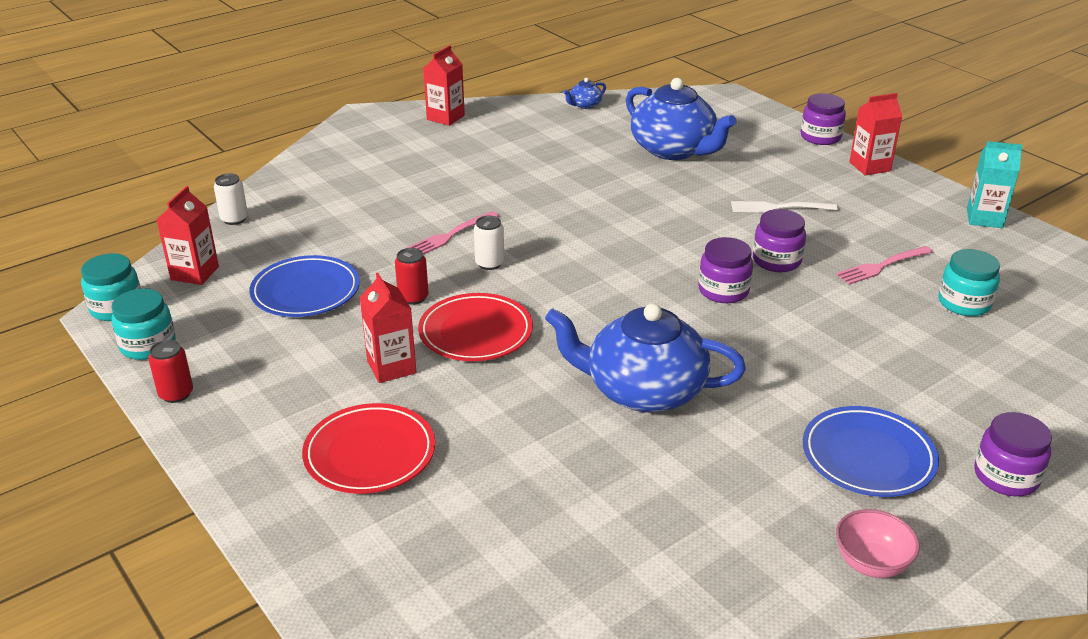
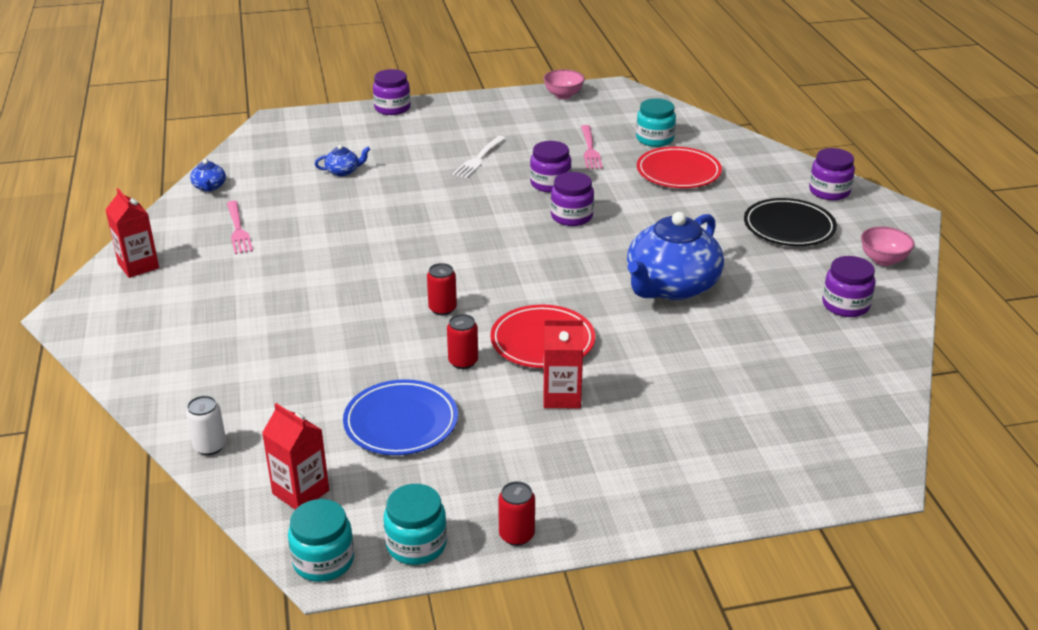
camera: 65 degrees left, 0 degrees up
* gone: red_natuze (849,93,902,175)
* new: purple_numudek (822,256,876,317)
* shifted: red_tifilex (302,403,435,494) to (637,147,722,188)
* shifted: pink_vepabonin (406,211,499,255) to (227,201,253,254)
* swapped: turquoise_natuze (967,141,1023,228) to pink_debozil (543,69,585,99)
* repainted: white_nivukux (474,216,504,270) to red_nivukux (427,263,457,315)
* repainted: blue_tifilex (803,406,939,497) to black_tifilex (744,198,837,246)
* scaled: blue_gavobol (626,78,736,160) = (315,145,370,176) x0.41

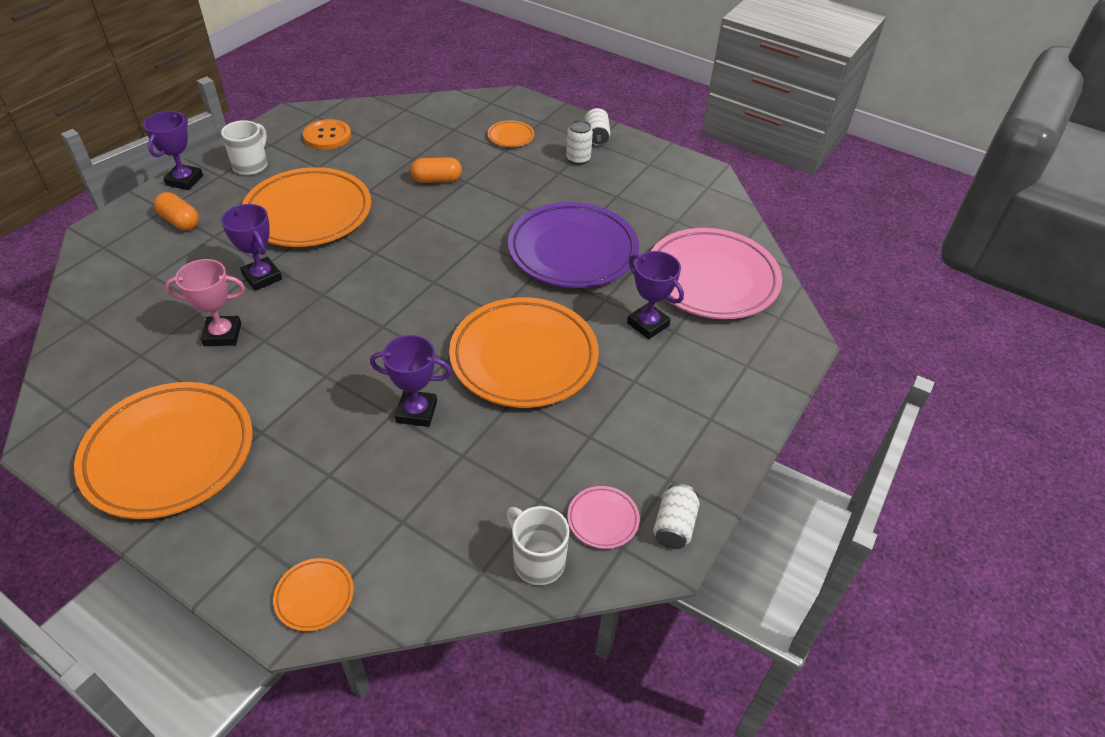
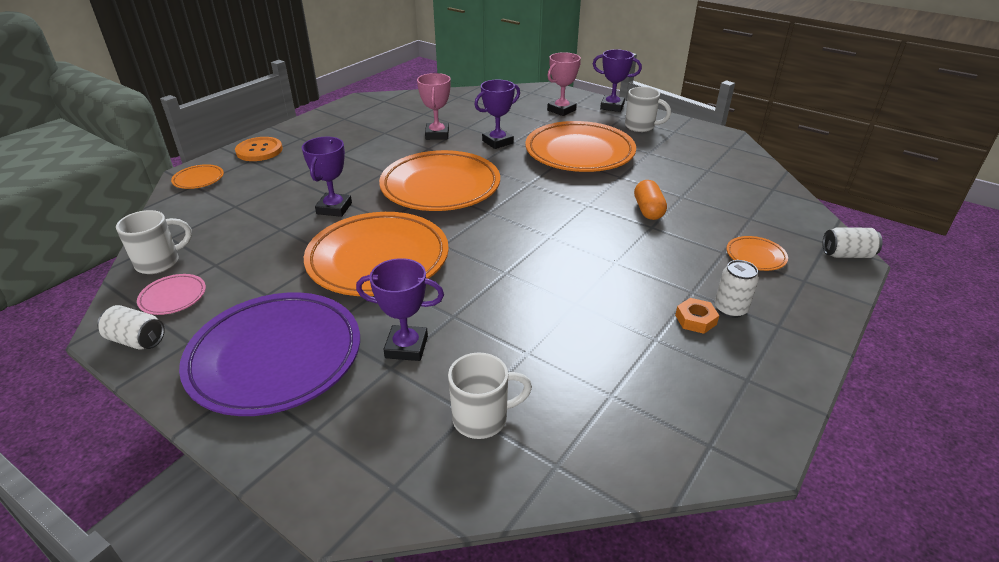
camera: 95 degrees right, 10 degrees down
* new: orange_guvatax (675,298,719,334)
* shifted: orange_tifilex (74,382,253,519) to (379,150,500,211)
* shifted: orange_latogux (303,119,351,150) to (235,137,283,161)
* shifted: purple_tifilex (508,202,639,288) to (179,292,360,416)
* shifted: white_nivukux (585,108,610,146) to (822,227,883,258)
* swapped: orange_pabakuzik (154,192,199,230) to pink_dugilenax (547,52,581,116)
* swapped: pink_tifilex (651,228,782,319) to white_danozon (448,353,532,439)
* rotated: purple_dugilenax (627,251,684,339) = (356,258,444,361) 45 degrees clockwise

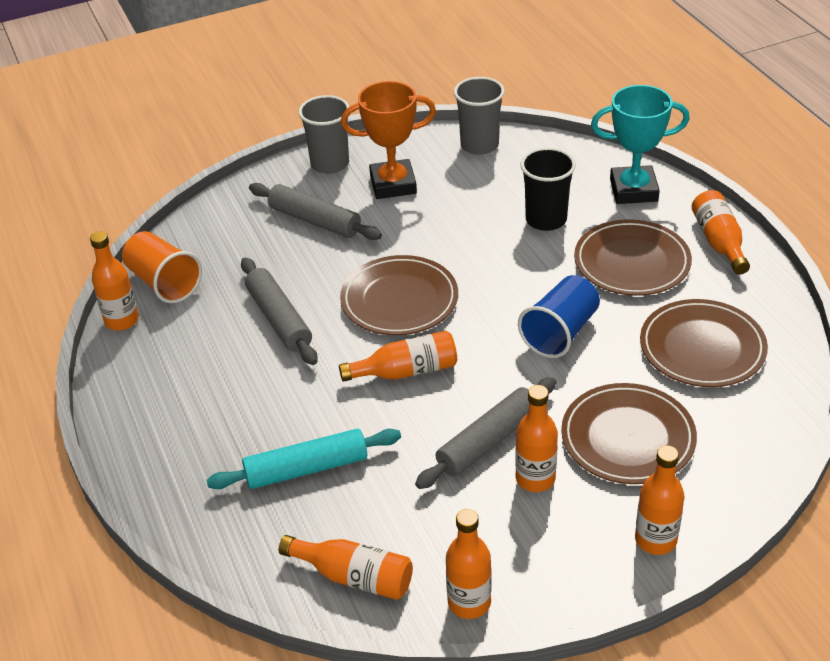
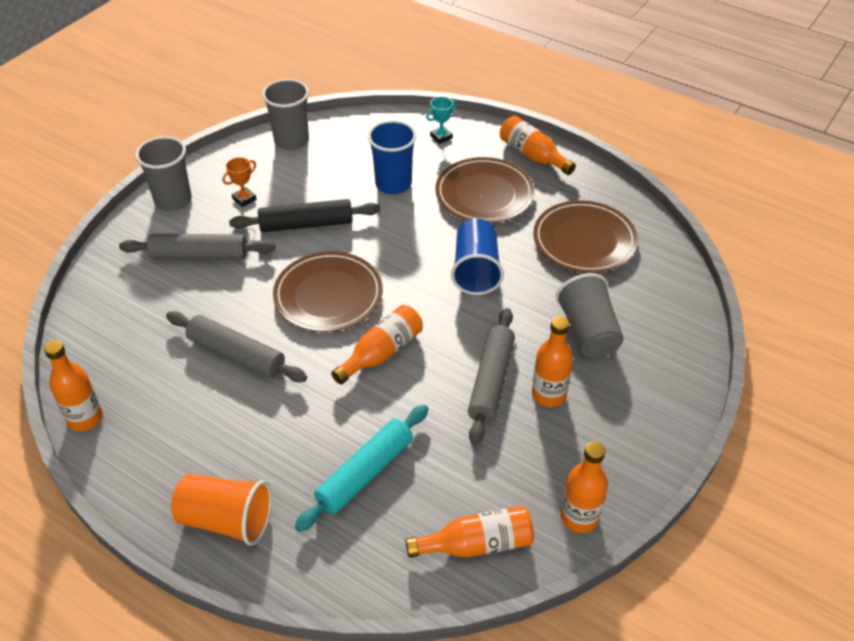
camera: 35 degrees left, 5 degrees up
* gone: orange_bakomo (635,445,684,555)
* new: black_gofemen (229,199,380,232)
* shifted: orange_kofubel (122,231,202,303) to (171,474,272,546)
* swapped: brown_tifilex (561,383,697,484) to grey_kofubel (556,273,624,358)
* repainted: black_kofubel (521,148,576,231) to blue_kofubel (368,120,417,194)
* scaled: orange_dugilenax (341,81,436,199) = (223,157,257,207) x0.46
* scaled: turquoise_dugilenax (591,85,690,204) = (426,96,457,144) x0.46

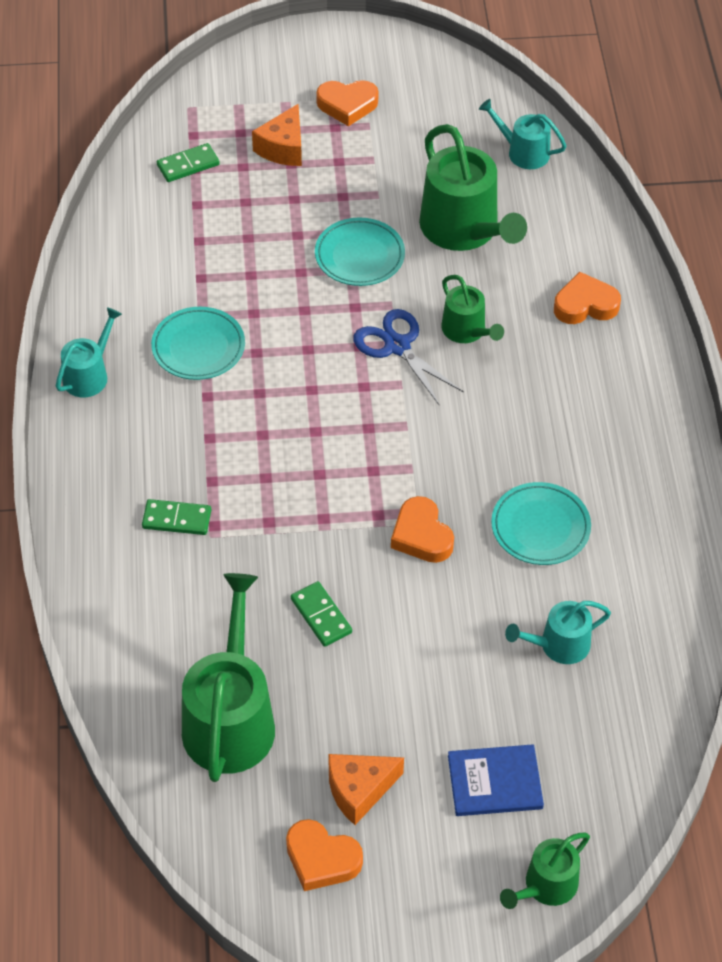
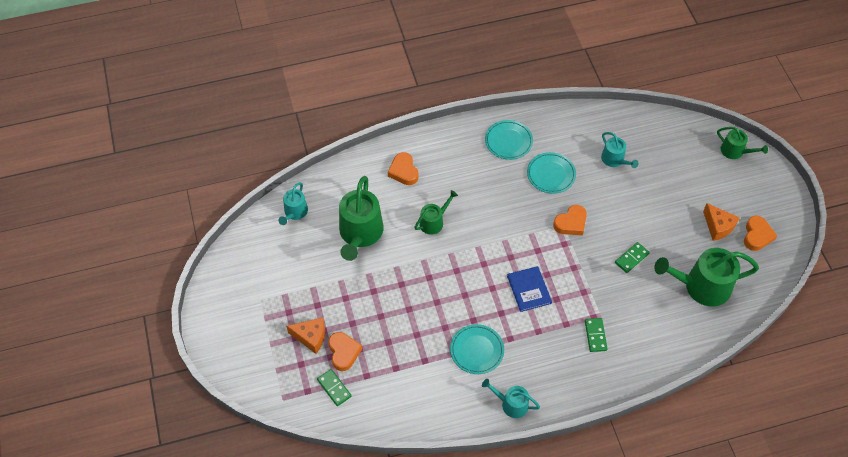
camera: 100 degrees left, 5 degrees up
* gone: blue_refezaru (353,309,464,406)
* shifted: turquoise_tifilex (315,218,405,286) to (485,120,533,160)
* shifted: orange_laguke (316,80,379,126) to (329,332,362,371)
* shifted: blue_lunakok (448,744,544,816) to (507,266,552,312)
* rotated: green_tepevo (419,124,527,251) = (339,176,384,261) 135 degrees clockwise

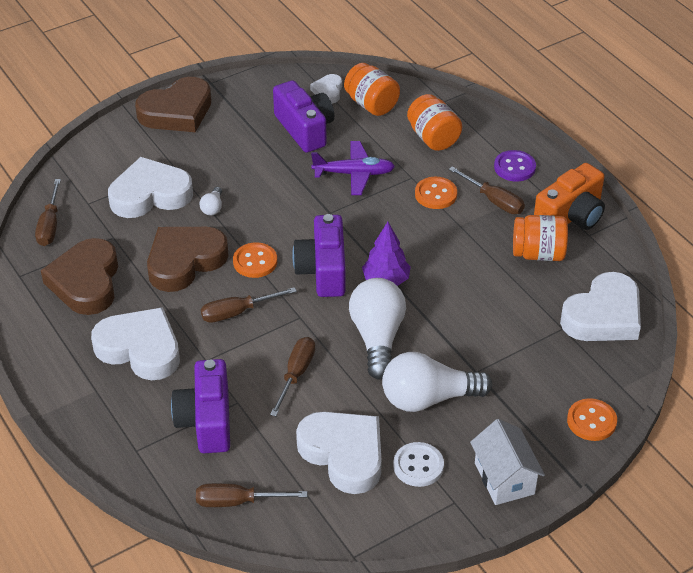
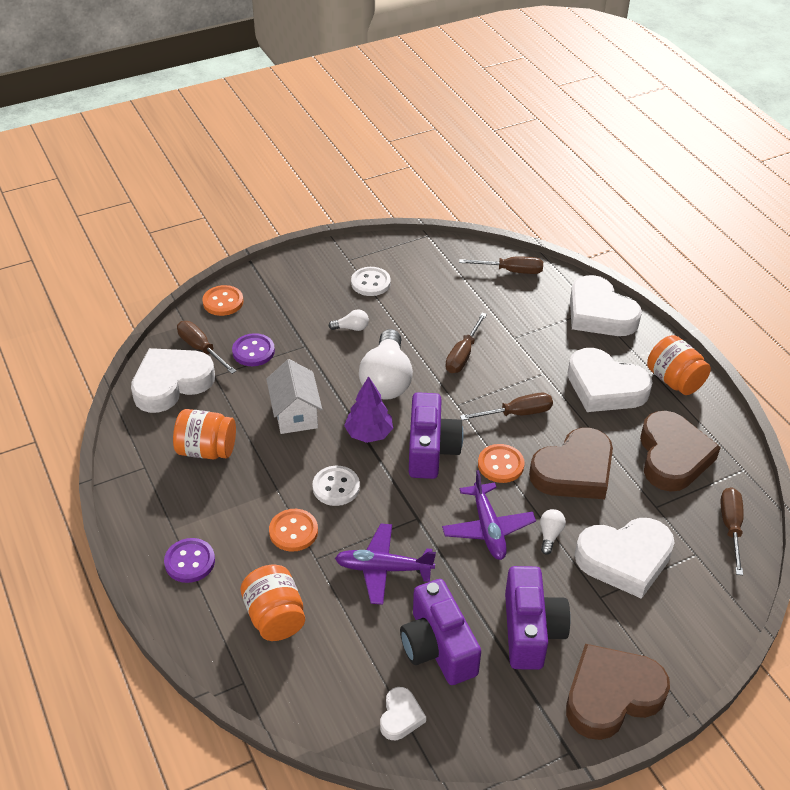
camera: 175 degrees left, 0 degrees up
* gone: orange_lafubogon (534,163,605,230)
* new: purple_latogux (232,333,275,366)
* new: white_latogux (312,466,360,506)
* new: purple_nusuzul (442,470,536,560)
* shifted: purple_lafubogon (171,359,230,453) to (505,566,570,670)
* shifted: white_laguke (296,412,382,494) to (570,275,642,336)
* shifted: orange_numudek (344,63,400,116) to (647,335,711,395)
* shifted: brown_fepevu (449,166,525,214) to (177,321,236,374)
* shifted: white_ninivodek (470,419,545,505) to (266,359,322,434)
* scaled: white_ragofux (382,352,493,412) = (329,309,369,331) x0.43

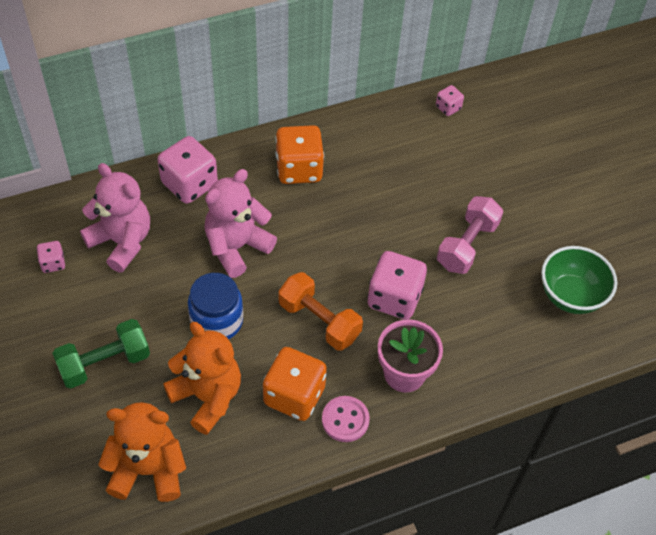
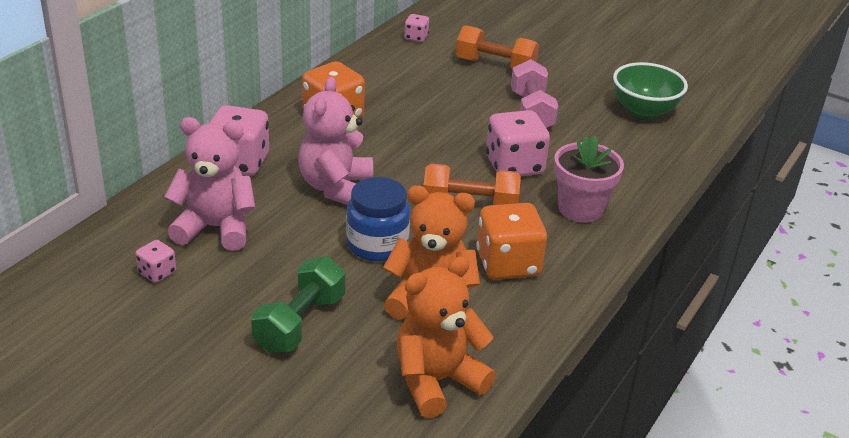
camera: 35 degrees left, 20 degrees down
* gone: pink_latogux (322,396,370,442)
* new: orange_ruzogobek (456,25,539,70)

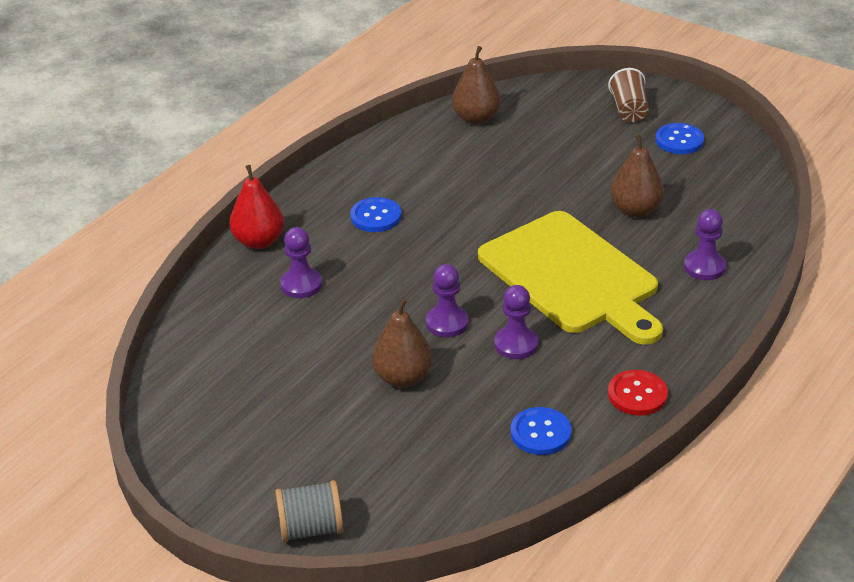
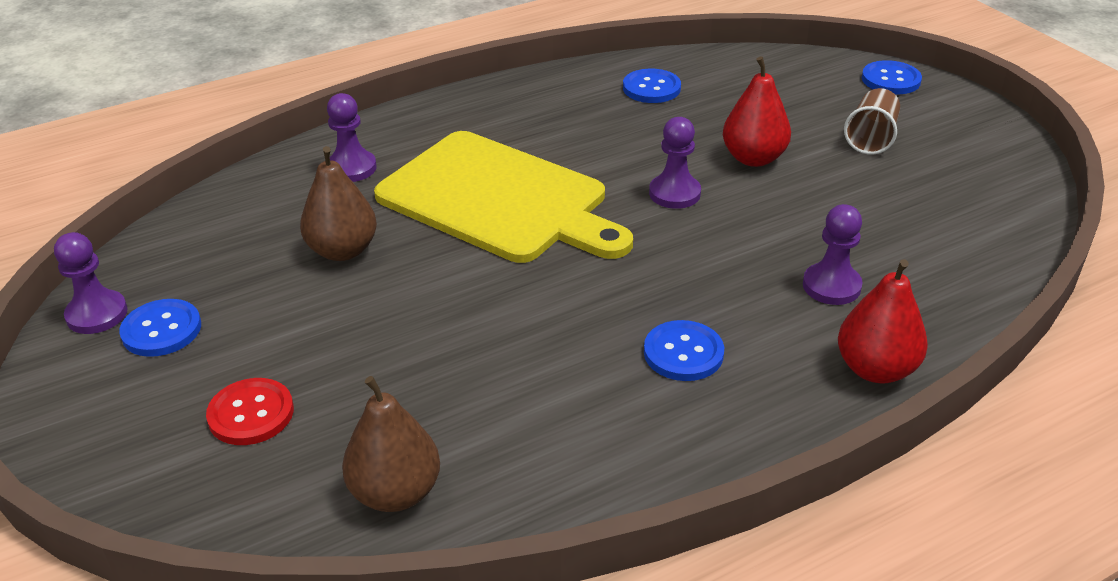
camera: 155 degrees left, 0 degrees up
* shifted: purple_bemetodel (494,285,538,359) to (54,232,128,334)
* shifted: brown_kofubel (608,68,649,122) to (844,88,900,155)
* shifted: red_latogux (608,370,668,415) to (206,378,294,445)
* swapped: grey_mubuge (275,480,343,543) to blue_latogux (862,60,922,94)
* repainted: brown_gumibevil (372,298,433,388) to red_gumibevil (723,57,791,167)
* rotated: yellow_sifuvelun (478,211,663,345) = (374,131,633,263) 135 degrees clockwise

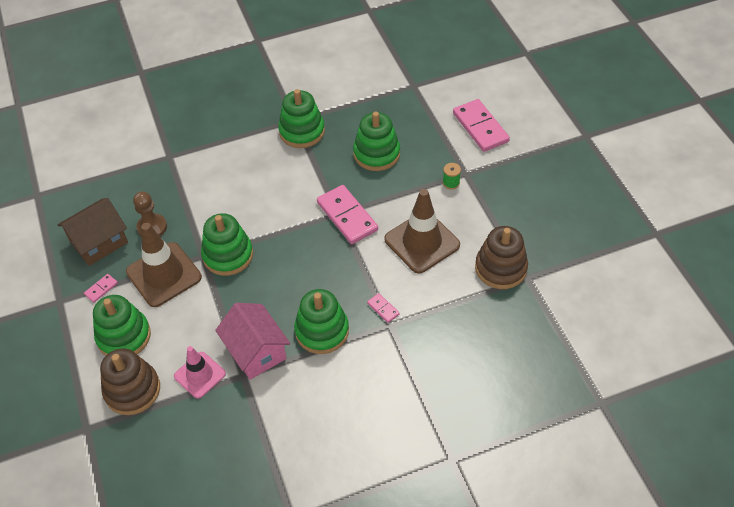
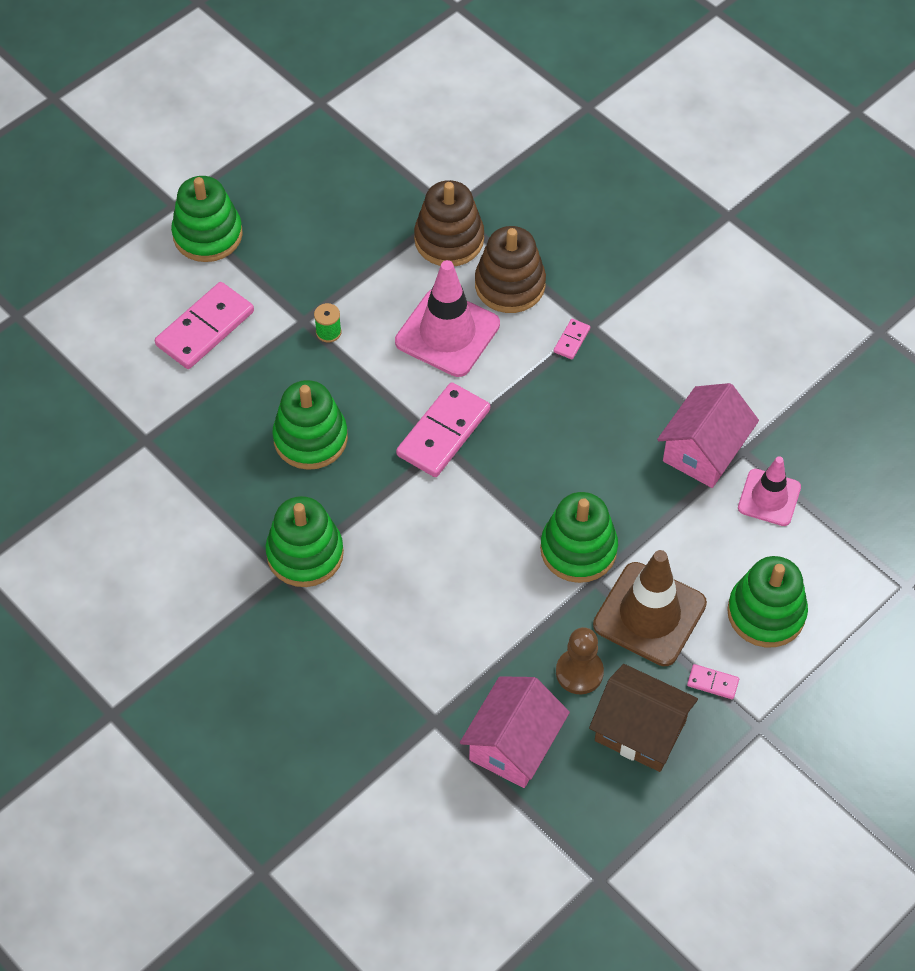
camera: 115 degrees left, 5 degrees up
* new: pink_ninivodek (460,676,570,788)
* shifted: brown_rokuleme (100,349,160,415) to (475,226,546,313)
* shifted: green_rokuleme (294,289,349,354) to (171,176,243,262)
* repainted: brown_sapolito (384,189,460,274) to pink_sapolito (395,260,500,377)

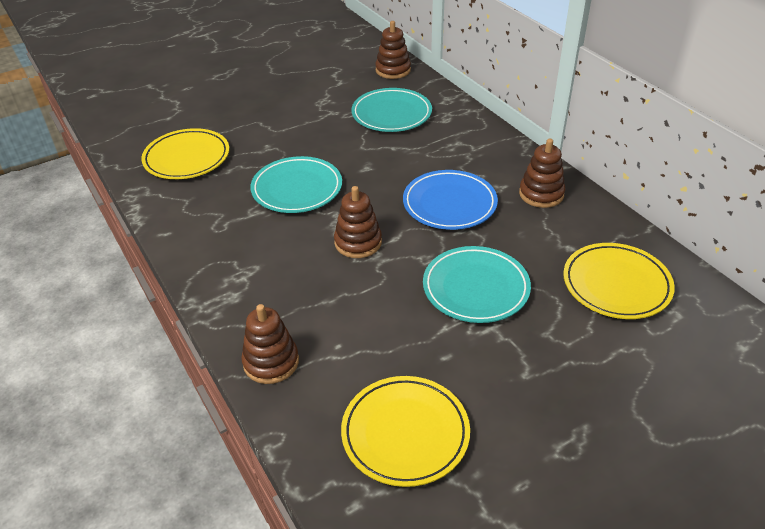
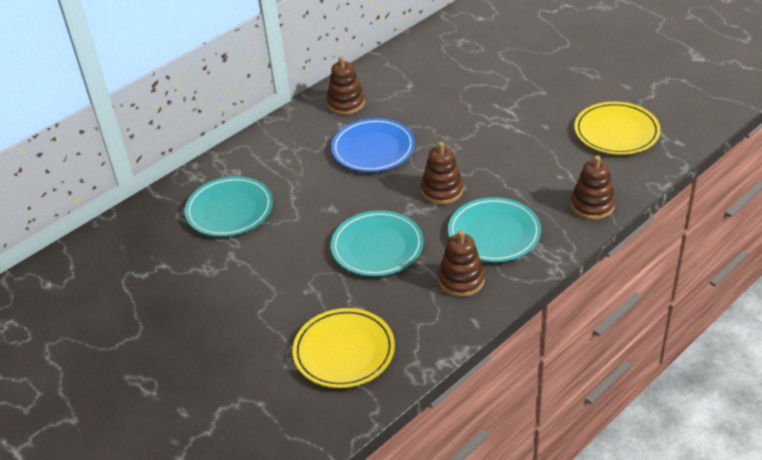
camera: 100 degrees left, 0 degrees up
* gone: yellow_tifilex (563,243,675,319)
* shifted: brown_rokuleme (375,21,411,79) to (438,230,485,297)
* shifted: turquoise_tifilex (423,246,531,323) to (448,197,541,262)

